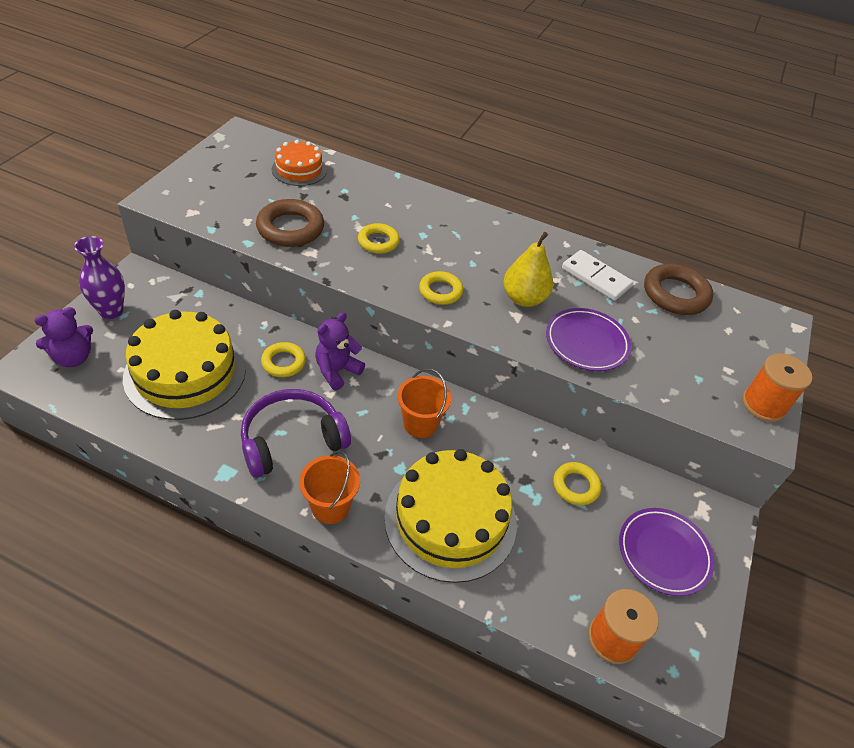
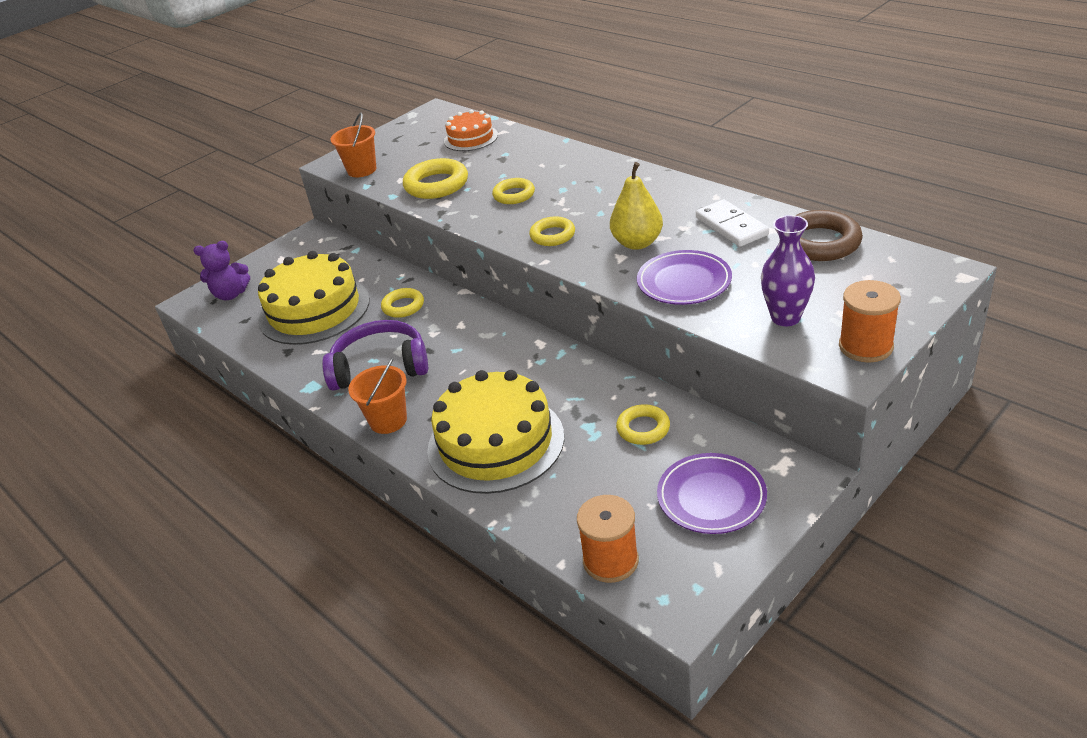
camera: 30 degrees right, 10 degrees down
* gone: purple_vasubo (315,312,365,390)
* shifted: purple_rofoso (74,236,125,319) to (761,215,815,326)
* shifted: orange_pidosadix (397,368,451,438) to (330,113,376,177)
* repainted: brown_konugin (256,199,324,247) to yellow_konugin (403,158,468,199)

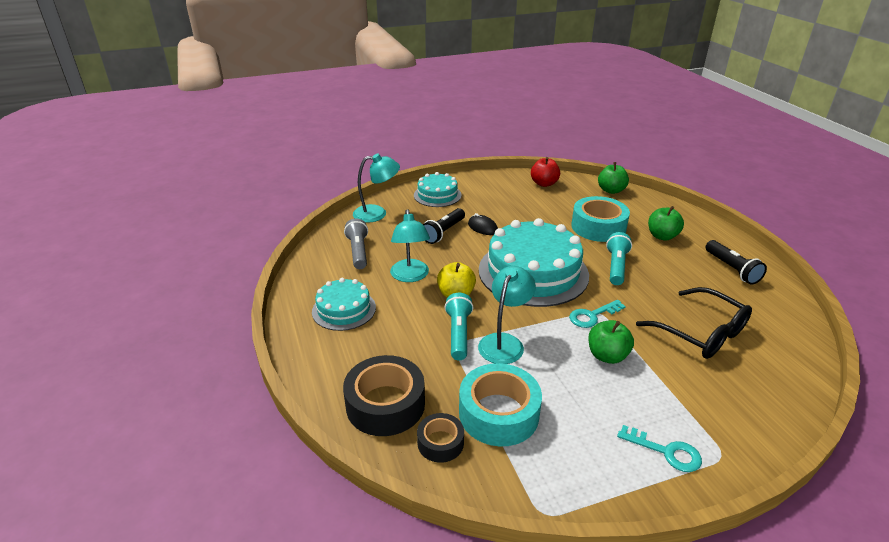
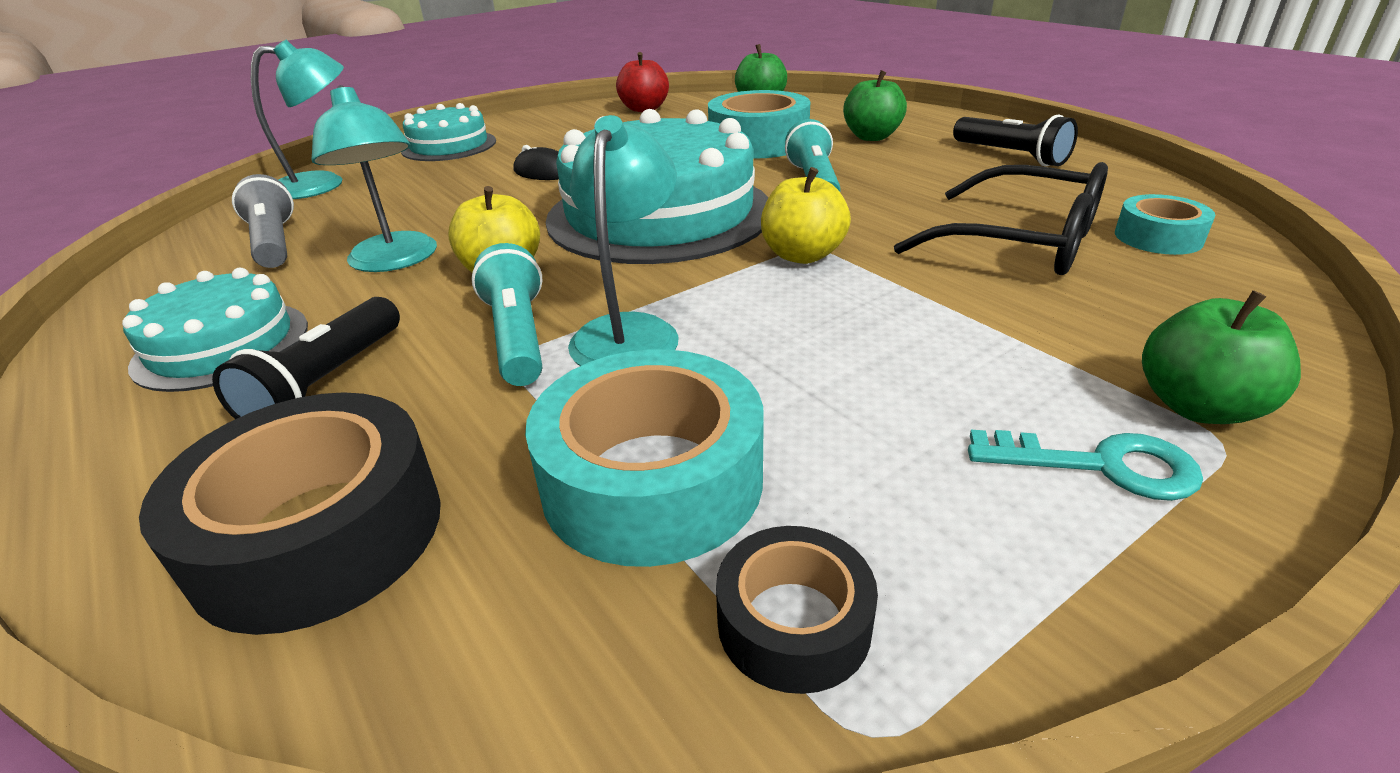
camera: 15 degrees left, 0 degrees up
* new: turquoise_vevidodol (1115,194,1215,255)
* shifted: black_vevidodol (417,413,464,463) to (716,526,878,694)
* shifted: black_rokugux (423,208,465,244) to (212,297,400,419)
* shifted: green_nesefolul (588,320,634,364) to (1142,290,1301,424)
* swapped: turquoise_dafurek (569,300,626,328) to yellow_nesefolul (761,167,851,264)

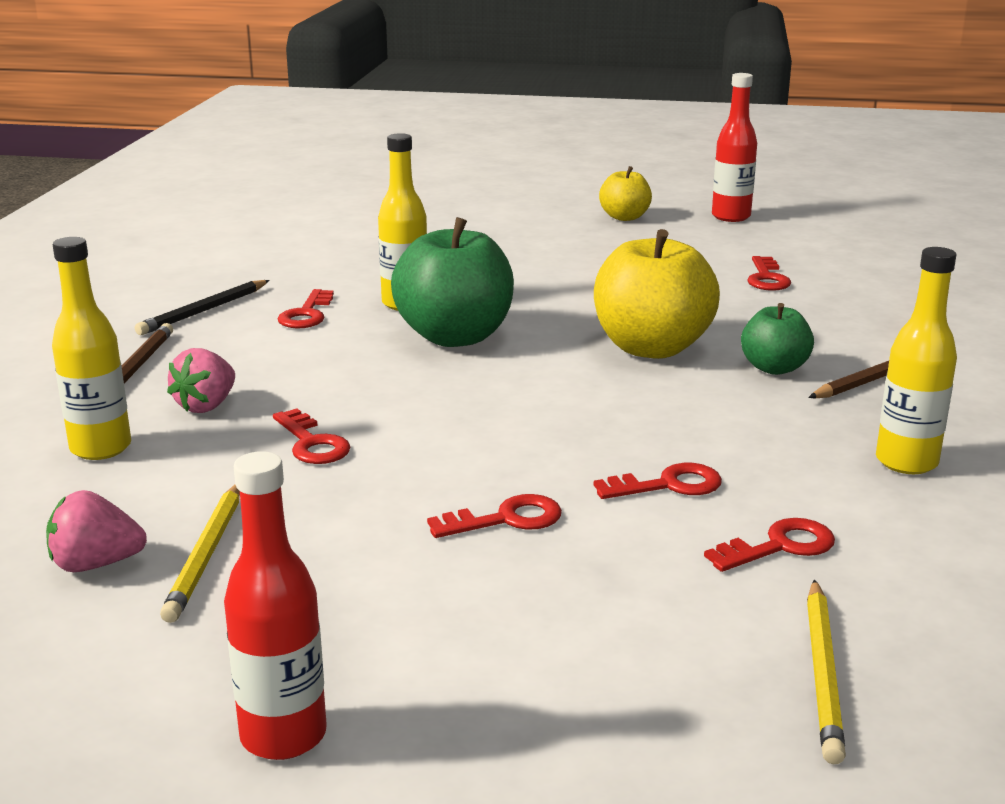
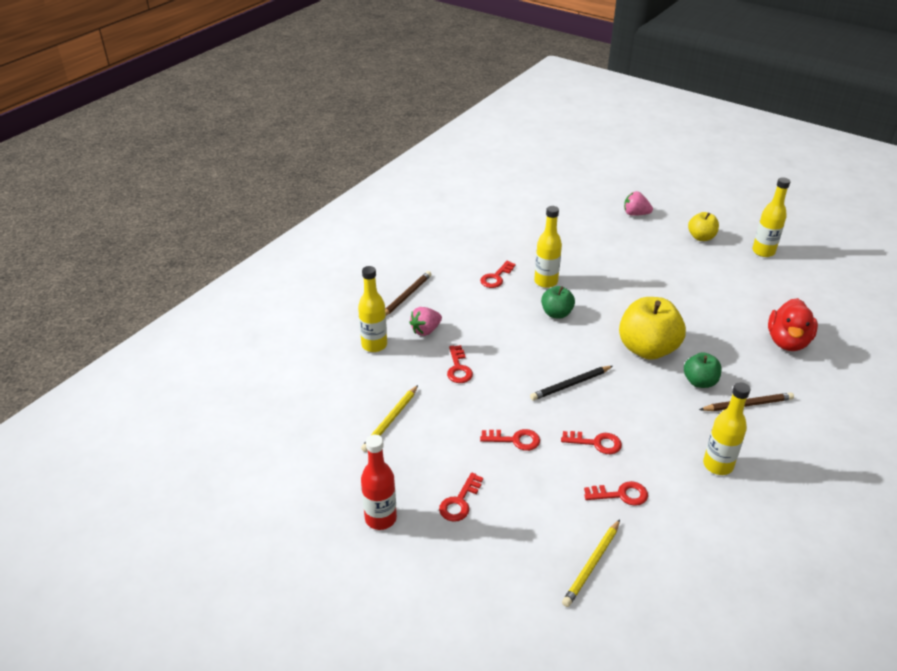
camera: 25 degrees right, 15 degrees up
* new: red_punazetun (768,298,818,351)
* shifted: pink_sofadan (46,490,147,572) to (624,191,653,216)
* shifted: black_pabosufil (135,280,270,335) to (530,366,613,401)
* shifted: red_dafurek (747,256,791,291) to (439,472,483,522)
* repainted: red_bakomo (712,73,757,222) to yellow_bakomo (752,177,790,257)
* scaled: green_nesefolul (391,217,514,347) = (541,286,575,319) x0.55

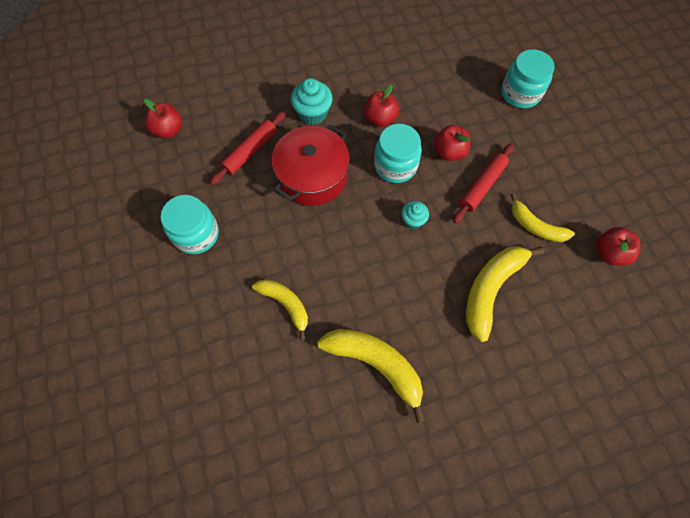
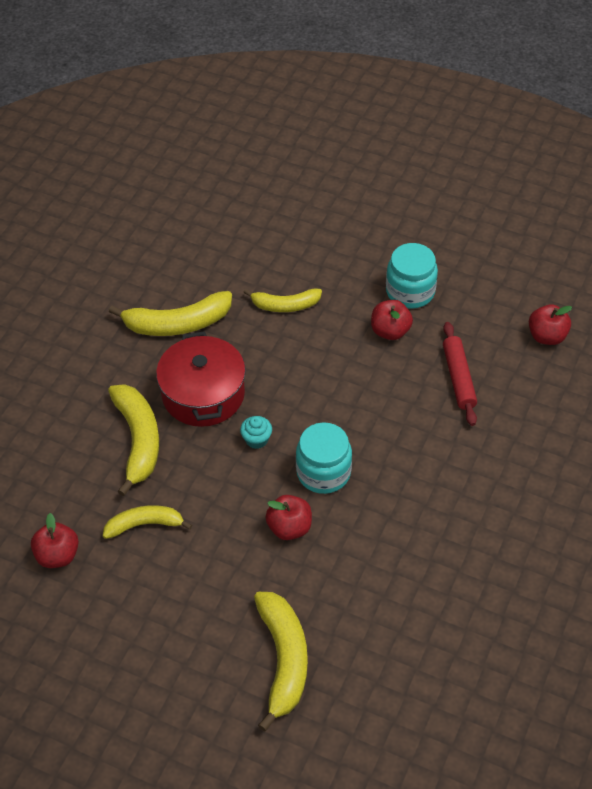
camera: 135 degrees right, 15 degrees down
* gone: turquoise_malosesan (291,78,333,125)
* gone: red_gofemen (453,143,514,223)
* shifted: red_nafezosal (272,125,350,206) to (156,331,246,427)
* shifted: red_nesefolul (364,84,399,127) to (371,300,413,340)
* swapped: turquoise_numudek (502,49,555,108) to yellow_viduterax (254,592,308,731)

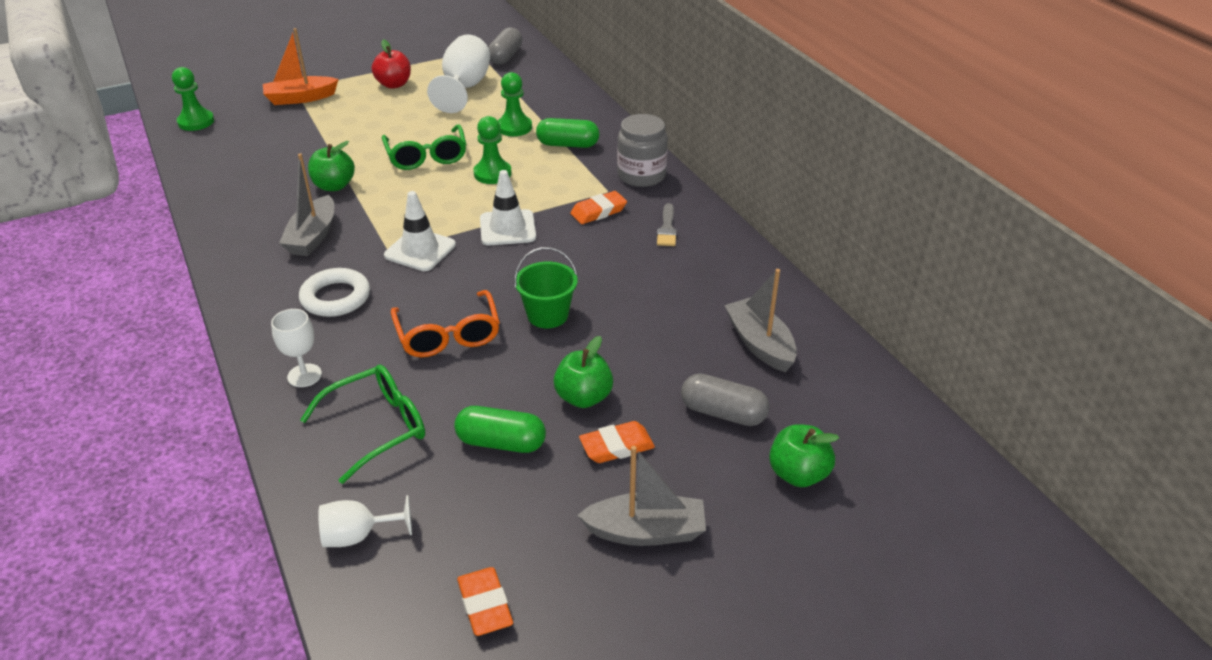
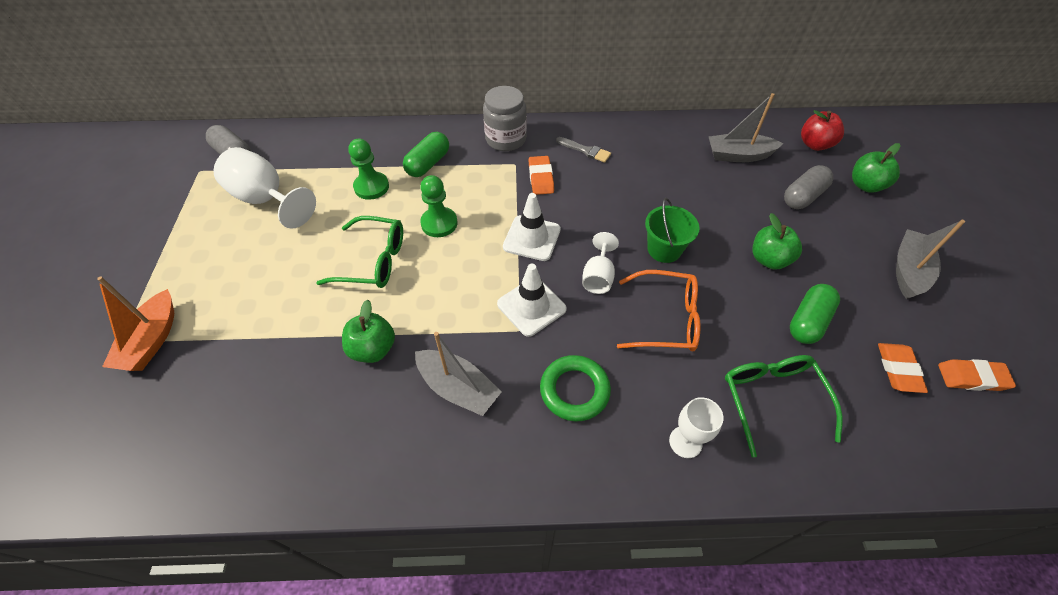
camera: 65 degrees left, 15 degrees up
* gone: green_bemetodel (172,67,214,131)
* shifted: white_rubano (318,495,412,547) to (582,232,619,294)
* shifted: red_nesefolul (372,39,411,89) to (801,110,844,151)
* shifted: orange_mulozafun (579,421,655,463) to (878,343,928,393)
* repainted: white_konugin (299,268,370,317) to green_konugin (540,355,611,422)

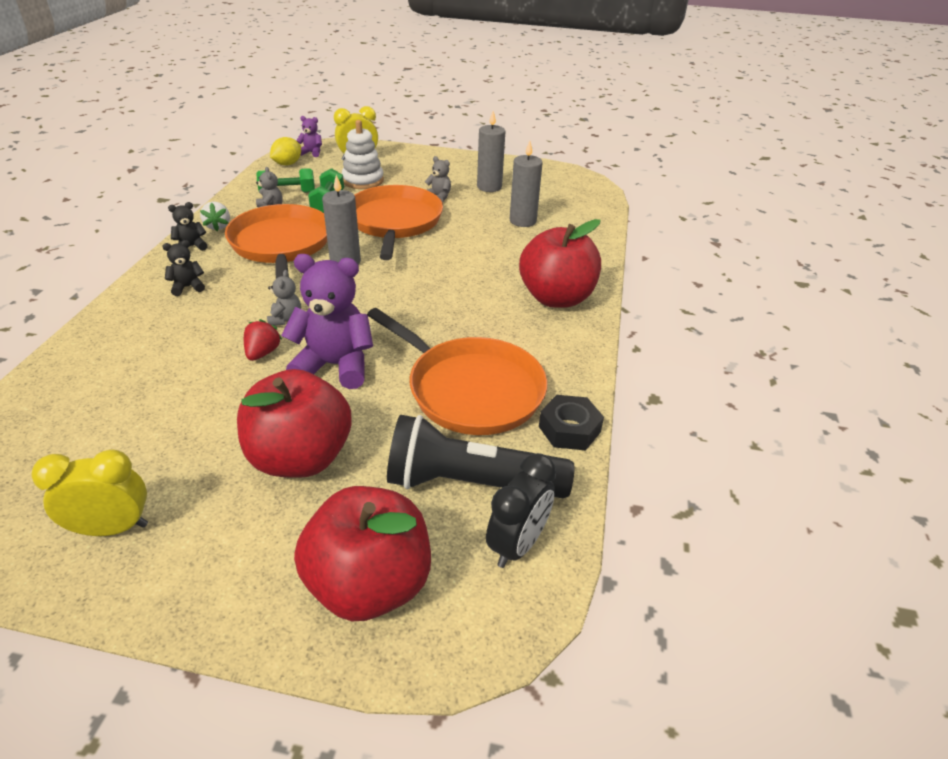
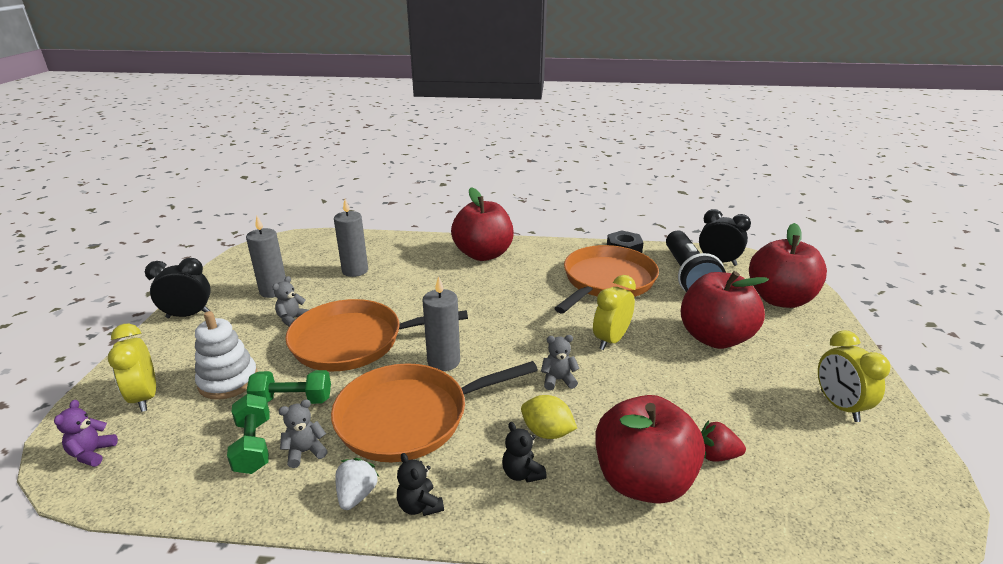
camera: 95 degrees left, 10 degrees down
* new: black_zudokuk (145,258,211,318)
* new: red_nesefolul (595,395,705,503)
* shifted: red_sofadan (244,319,282,361) to (701,420,746,462)
* shifted: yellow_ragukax (270,137,301,166) to (521,395,577,439)
* swapped: purple_vasubo (281,254,373,389) to yellow_zudokuk (593,275,636,350)
* rotated: white_sofadan (200,201,230,231) = (335,458,379,510) 60 degrees counterclockwise

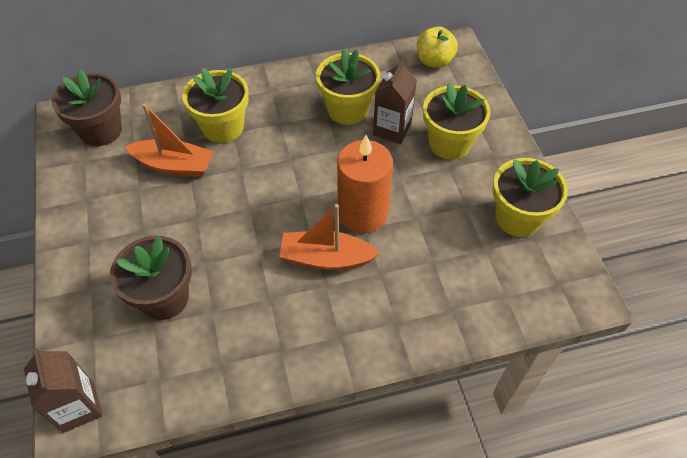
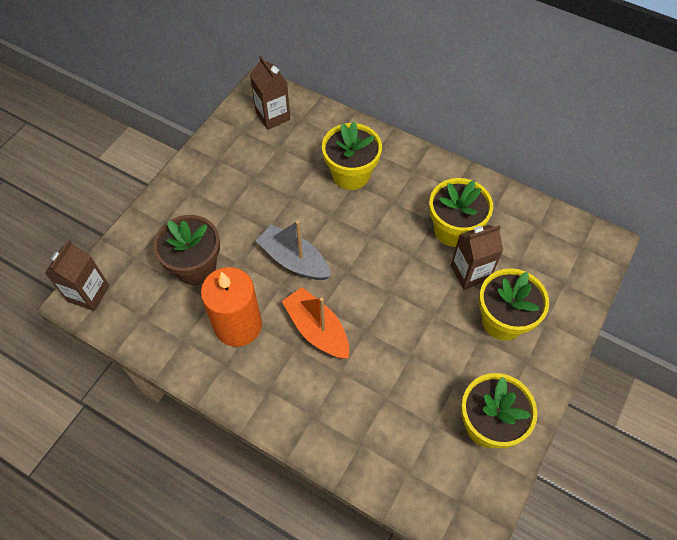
camera: 45 degrees right, 5 degrees up
* gone: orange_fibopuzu (125,103,214,177)
* gone: yellow_nesefolul (417,27,458,68)
* new: grey_fibopuzu (256,220,331,280)
* shifted: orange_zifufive (337,135,393,233) to (201,267,262,347)
* swapped: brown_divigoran (52,69,122,146) to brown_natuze (250,56,290,130)

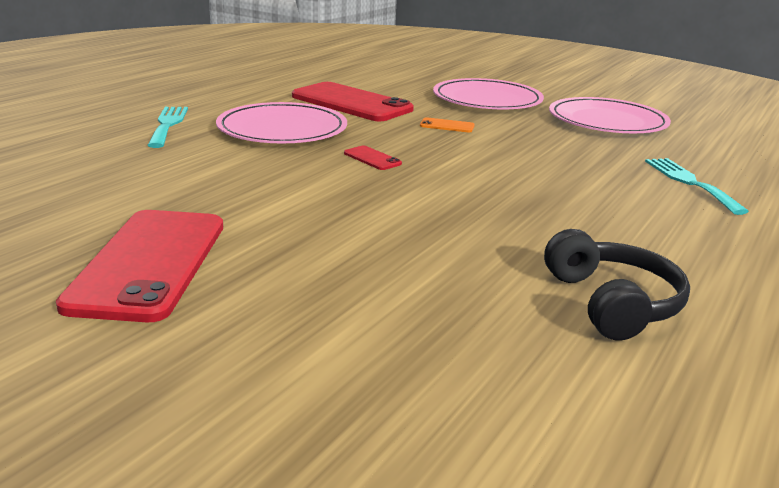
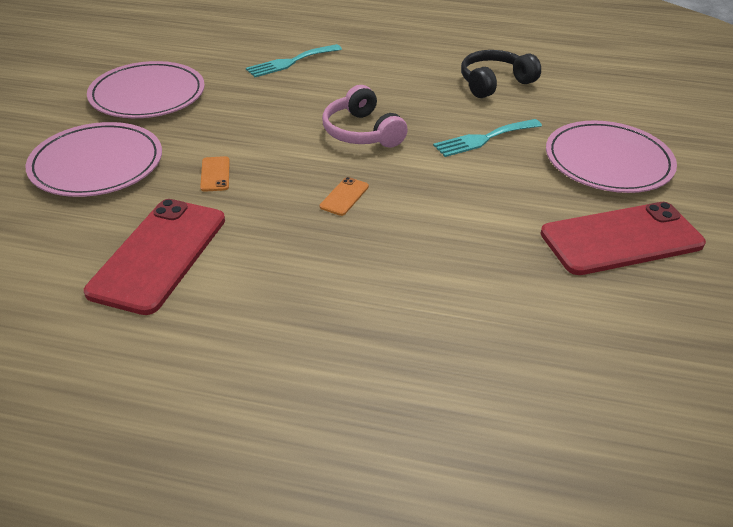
camera: 110 degrees left, 15 degrees up
* new: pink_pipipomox (322,85,408,148)
* shifted: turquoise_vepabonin (147,107,188,148) to (433,119,542,157)
* shifted: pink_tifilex (216,102,347,143) to (546,120,677,193)
* repainted: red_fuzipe (344,146,402,170) to orange_fuzipe (320,177,369,216)

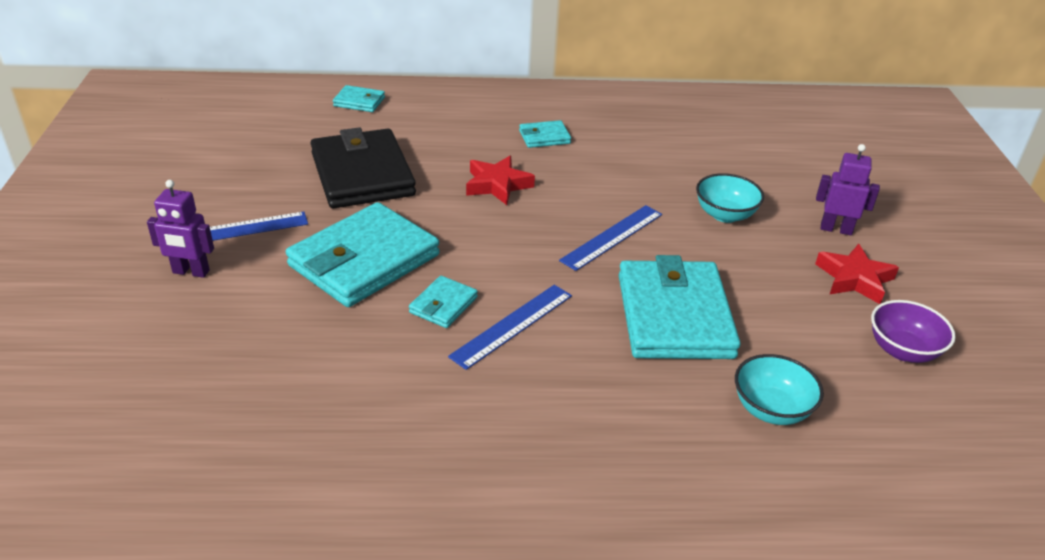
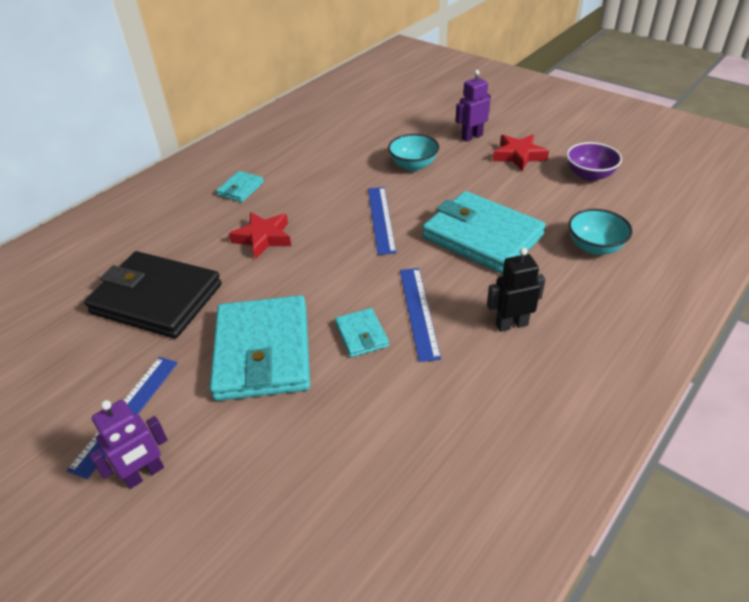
camera: 45 degrees left, 5 degrees up
* gone: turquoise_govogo (333,85,385,112)
* new: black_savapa (487,248,546,332)

